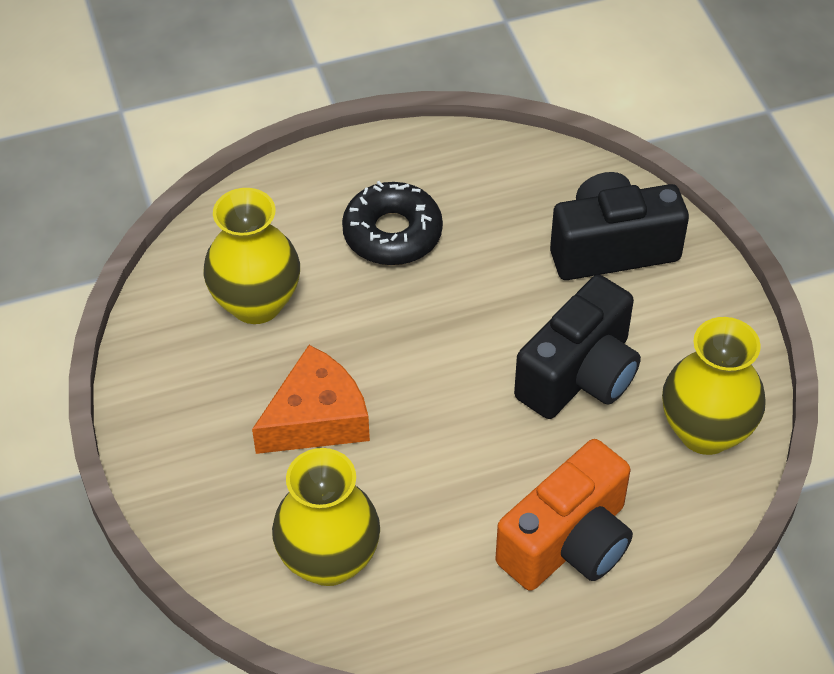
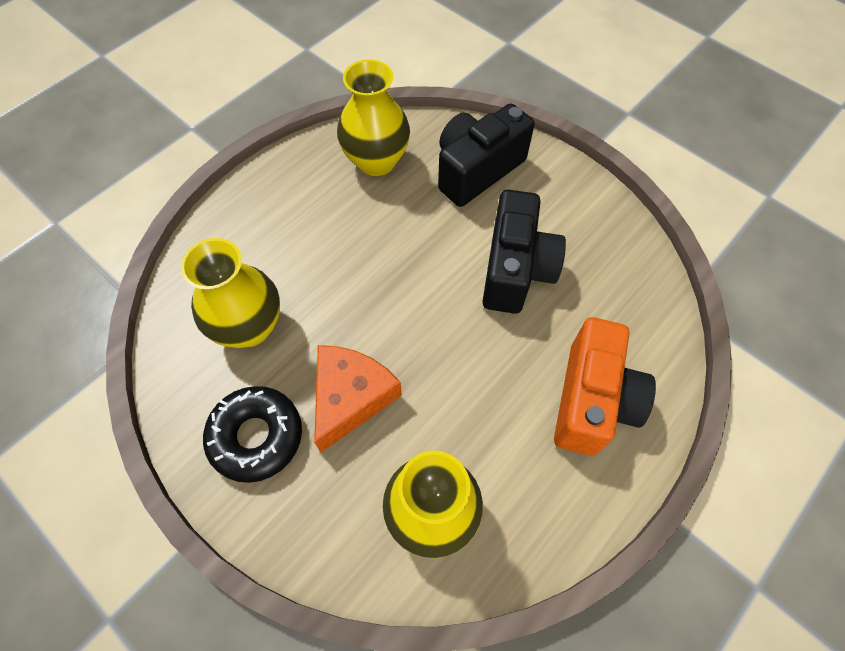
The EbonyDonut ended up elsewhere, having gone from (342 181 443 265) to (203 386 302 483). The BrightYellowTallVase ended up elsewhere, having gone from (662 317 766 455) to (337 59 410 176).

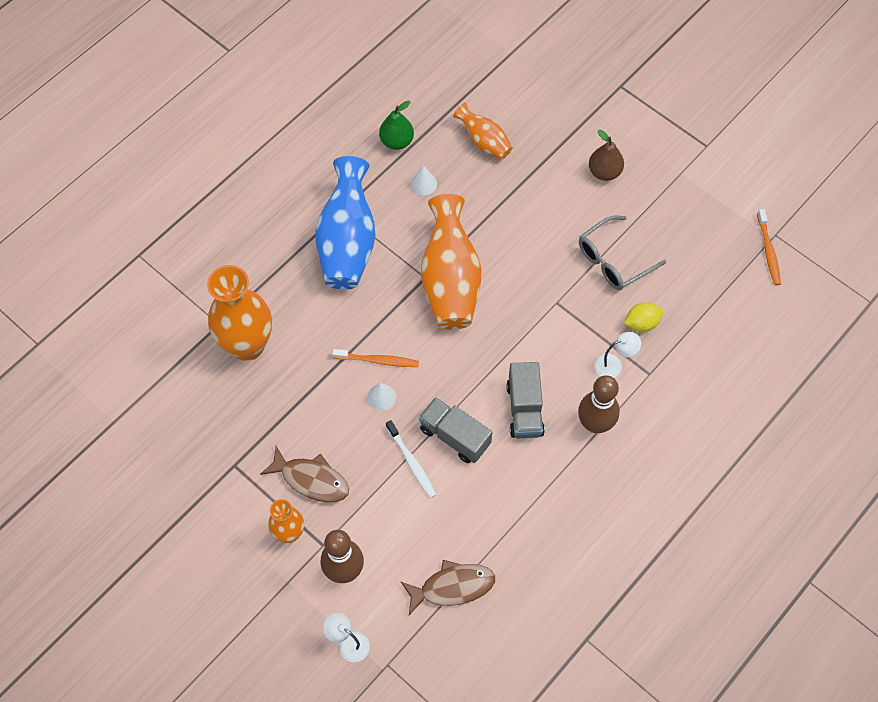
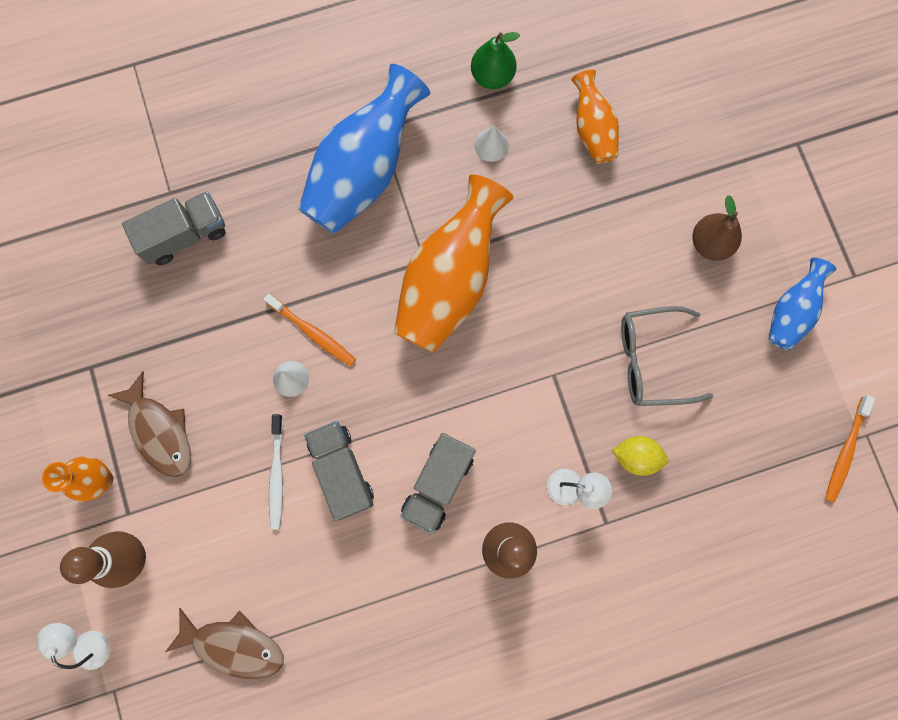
The second view gained the RoyalBlueTallVase at (768 258 837 350). Where the BrightOrangeTallVase stood at (207 265 272 361), the GreyLorry came to stand at (122 192 226 265).

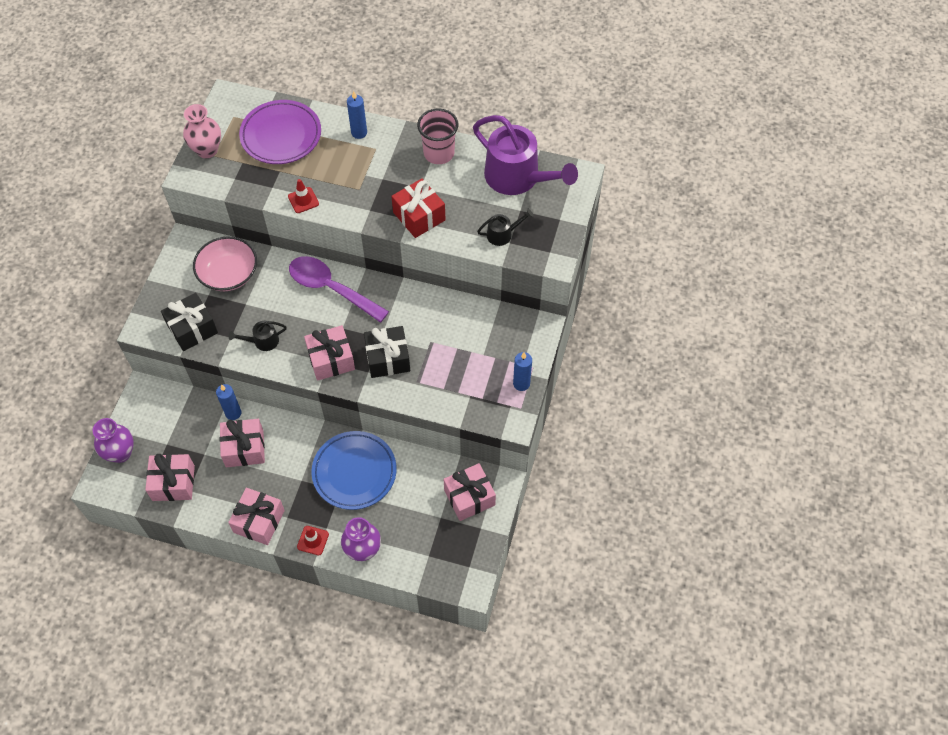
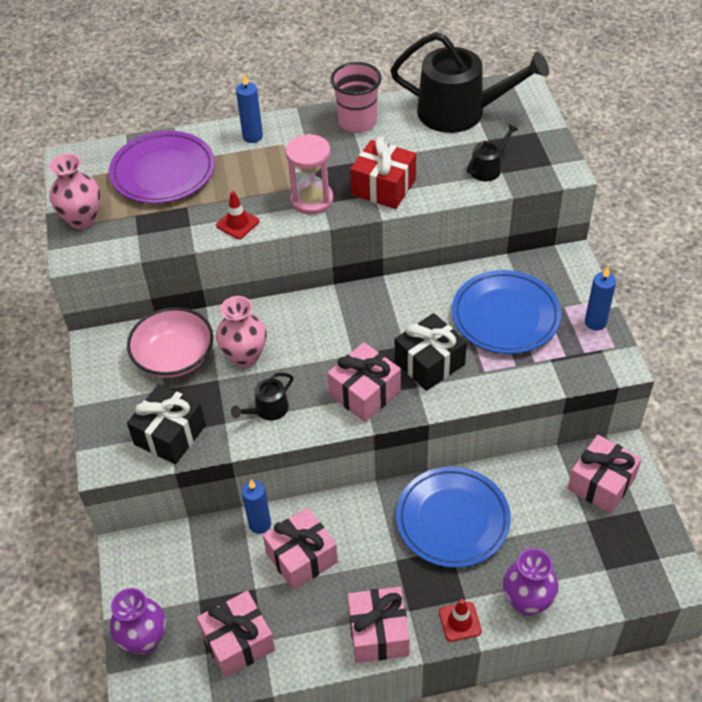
The second view lost the PurpleSpoon at (289 256 389 323). The second view gained the RosyTallVase at (216 296 266 367). The second view gained the RosySandTimer at (285 134 333 215). The second view gained the RoyalBlueDinnerPlate at (452 270 561 354). What was the PurpleWateringCan at (473 115 578 195) turned into the EbonyWateringCan at (390 32 549 133).

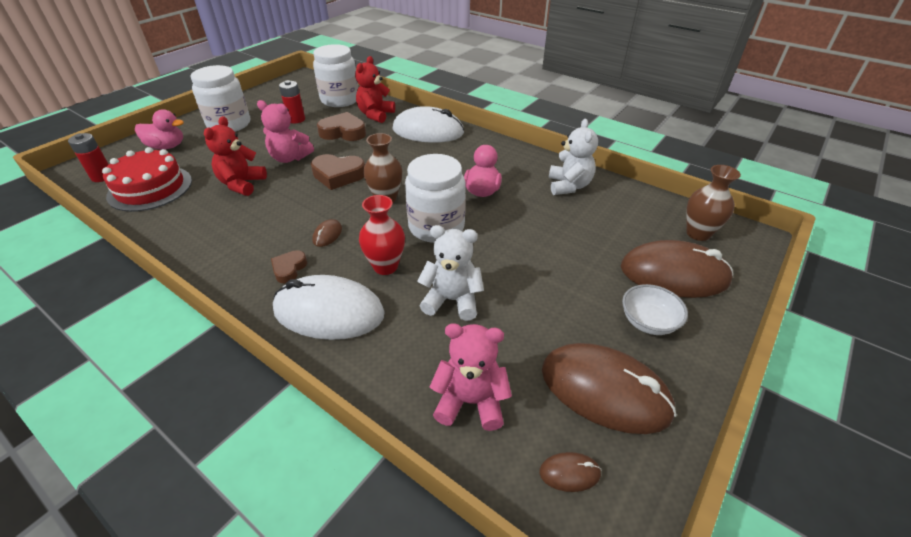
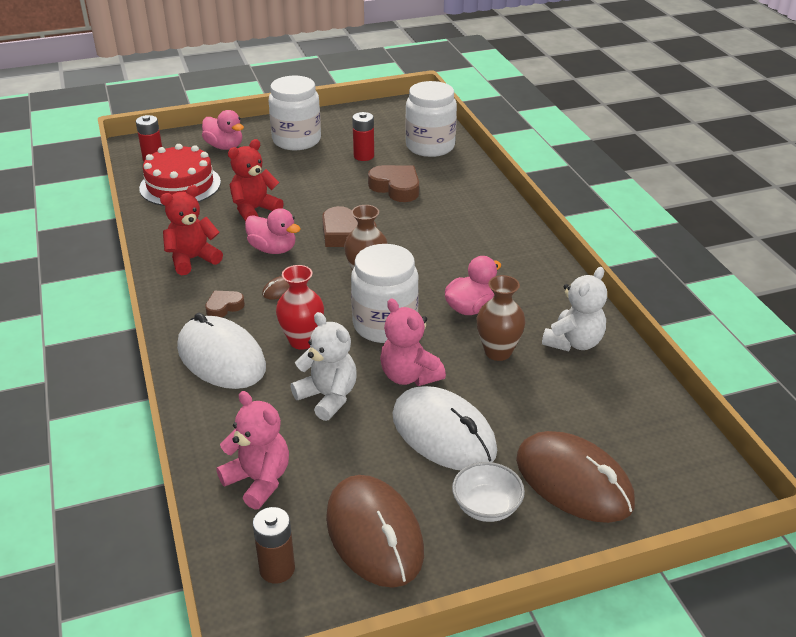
The second view gained the RosyToyDuck at (245 208 301 254). The RosyTeddyBear ended up elsewhere, having gone from (257 100 314 163) to (380 299 446 386). The RedTeddyBear ended up elsewhere, having gone from (355 56 395 123) to (160 185 223 275). The PureWhiteMouse ended up elsewhere, having gone from (393 106 464 143) to (393 386 497 470). The BrownTallVase ended up elsewhere, having gone from (686 165 741 241) to (477 275 526 361). Where the BrownMouse stood at (539 452 602 492), the BrownAaBattery came to stand at (252 507 295 584).

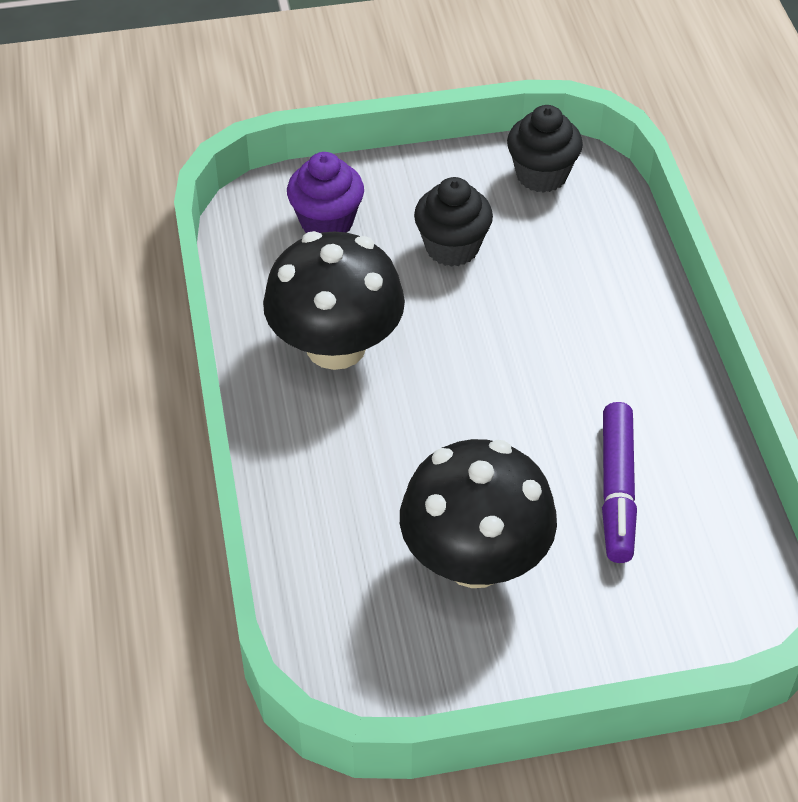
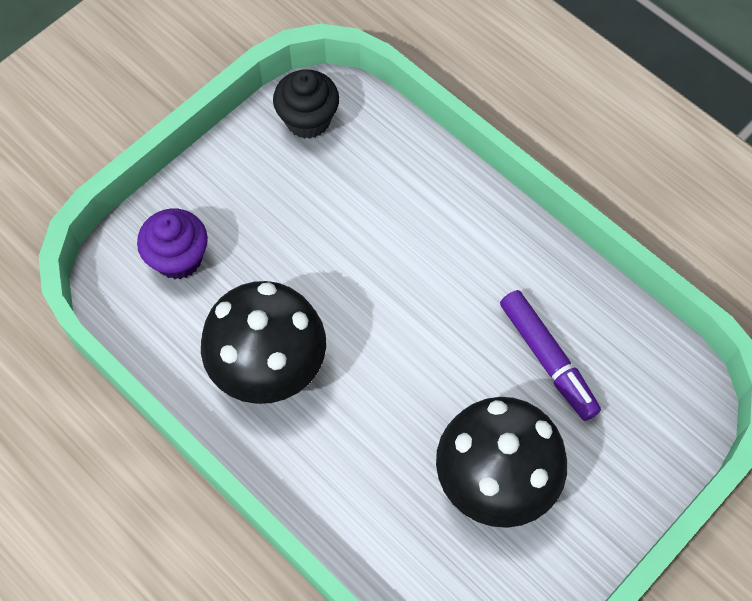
The second view lost the EbonyMuffin at (414 177 493 267).

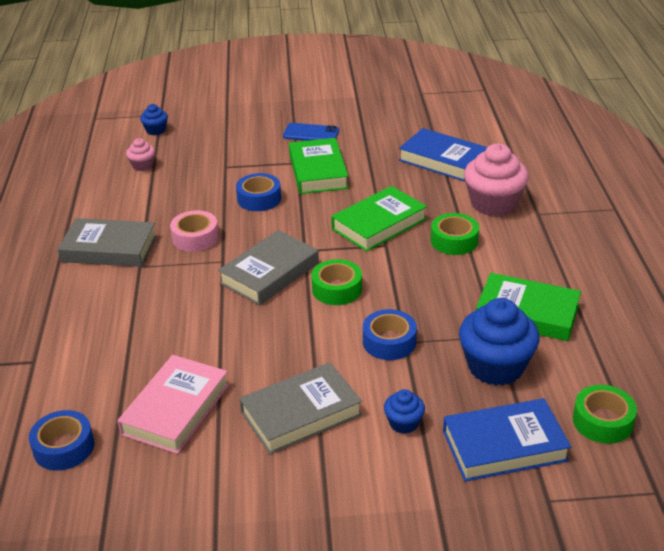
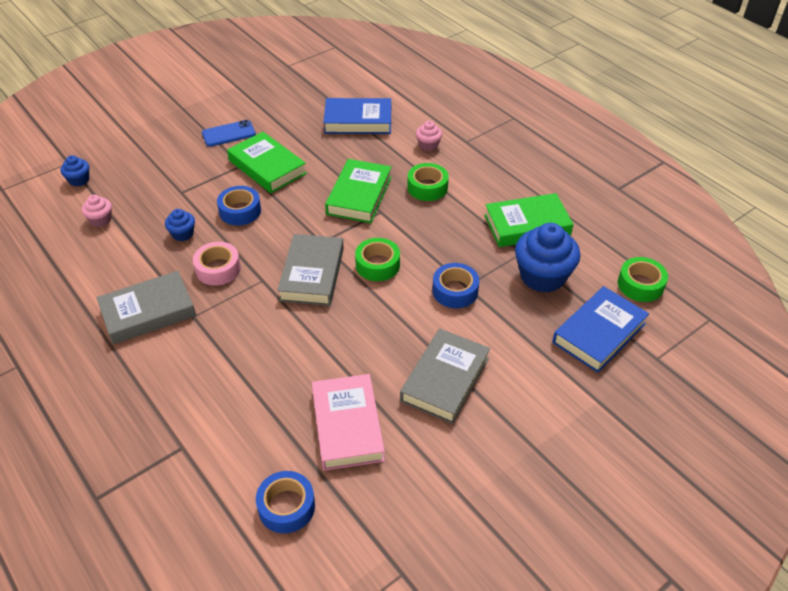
The RoyalBlueMuffin ended up elsewhere, having gone from (384 389 425 434) to (165 209 195 241). The size of the RosyMuffin at (464 143 529 216) changed by a factor of 0.49.

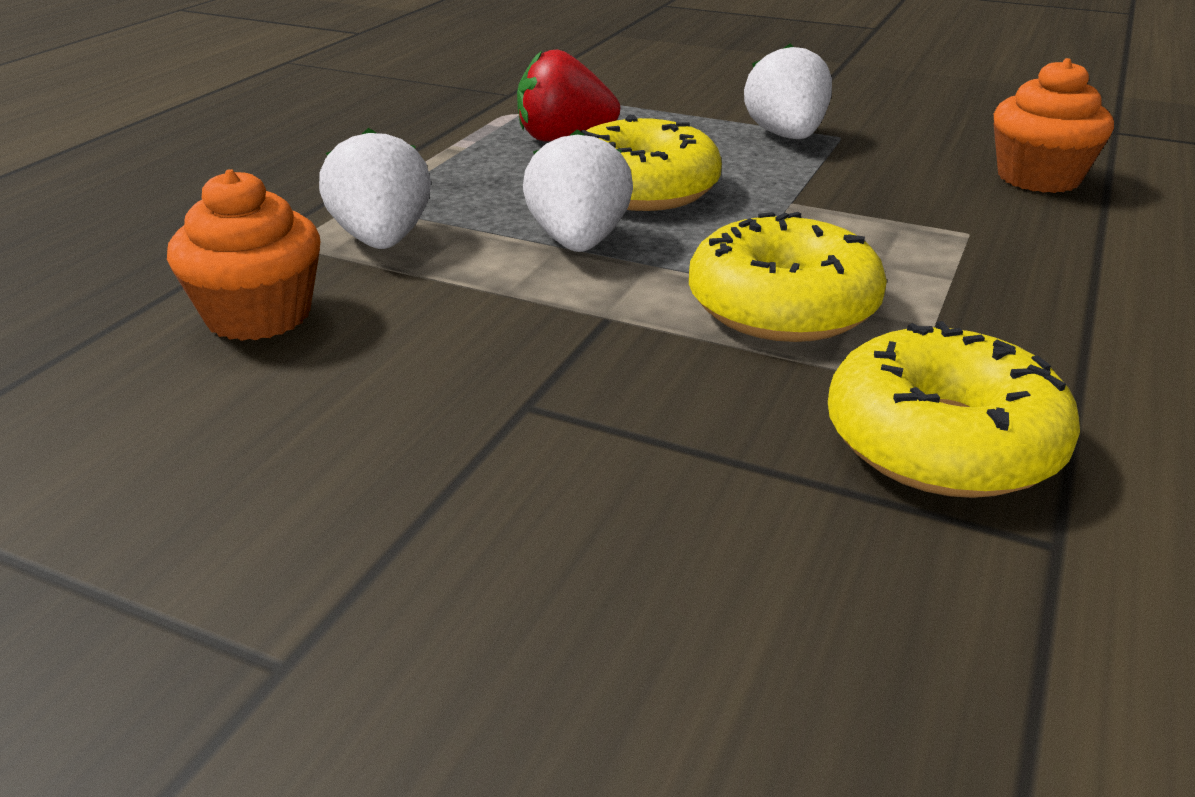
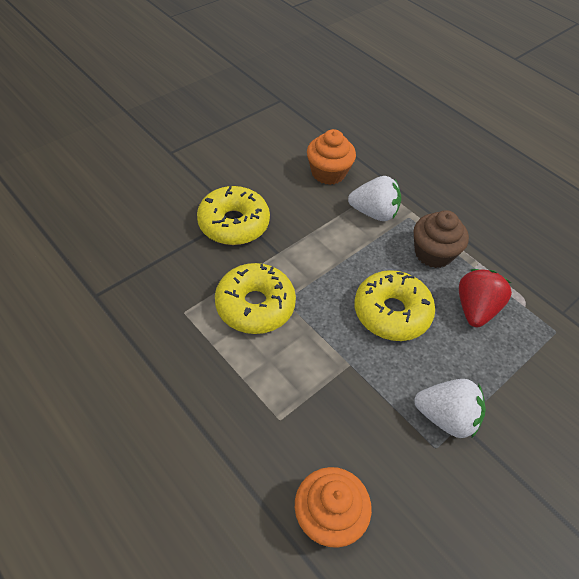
The second view lost the PureWhiteToyStrawberry at (523 129 633 252). The second view gained the BrownMuffin at (414 210 469 268). The BrightYellowDonut ended up elsewhere, having gone from (828 321 1080 498) to (197 186 270 245).

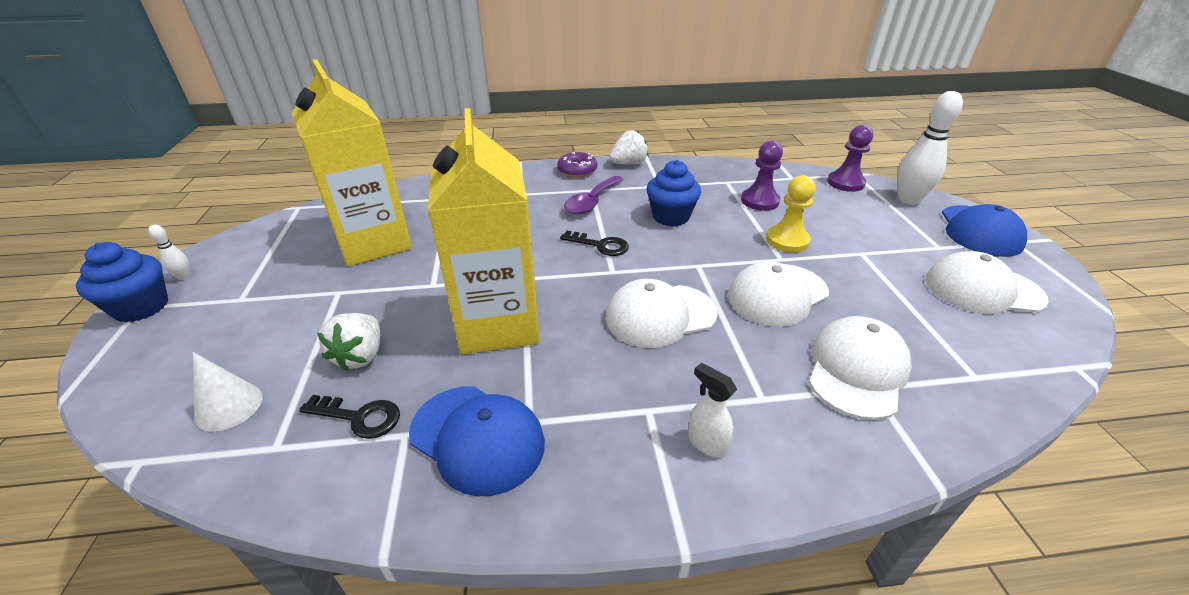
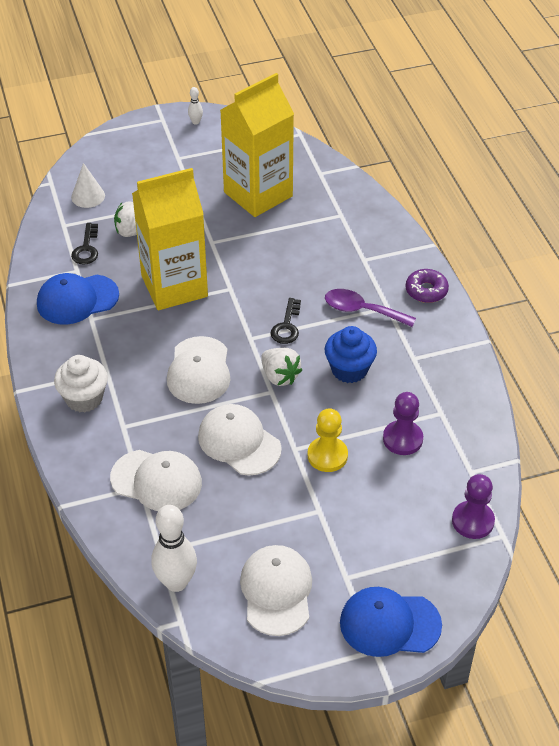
The second view lost the RoyalBlueMuffin at (76 242 168 323). The PureWhiteToyStrawberry ended up elsewhere, having gone from (609 130 649 165) to (261 348 302 386). The PureWhiteBowlingPin ended up elsewhere, having gone from (898 91 963 205) to (151 505 197 592). Where the PureWhiteSprayCleaner stood at (688 363 737 457), the PureWhiteMuffin came to stand at (54 355 108 413). The RoyalBlueBaseballCap at (409 386 545 496) ended up facing another way, 45 degrees clockwise from before. The PureWhiteBaseballCap at (606 279 718 348) ended up facing another way, 150 degrees counterclockwise from before.

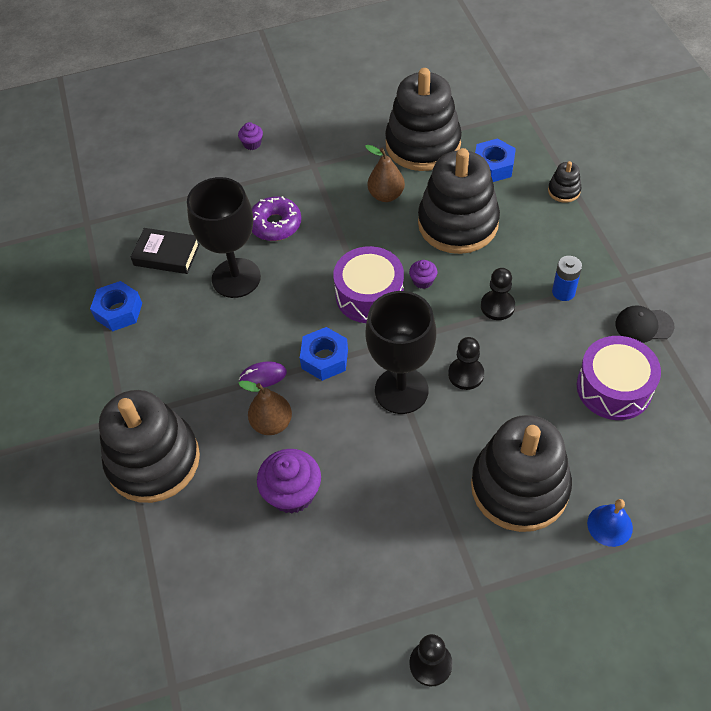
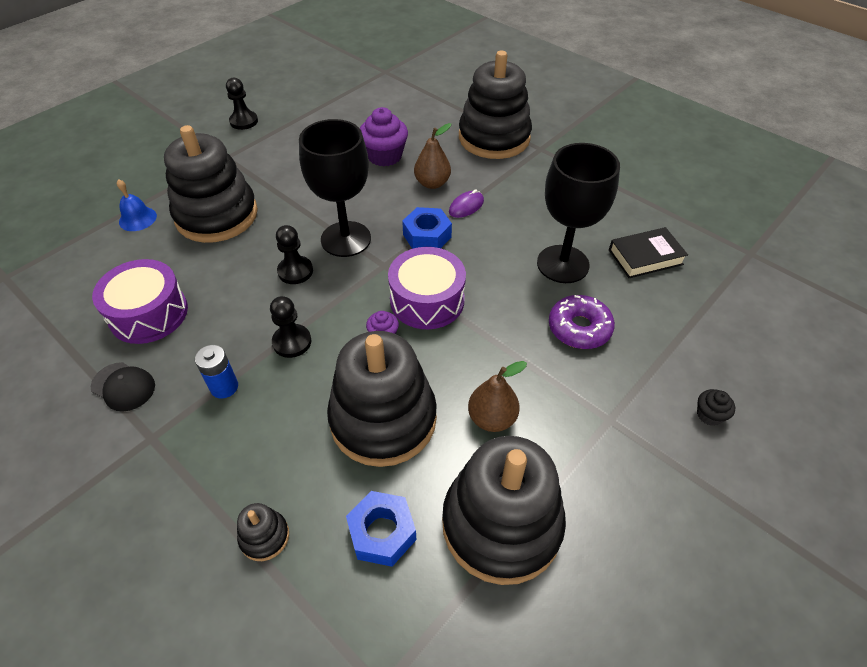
The second view lost the RoyalBlueHexNut at (90 281 142 331). What was the PurpleMuffin at (238 122 263 150) turned into the EbonyMuffin at (697 389 735 426). The EbonyBaseballCap at (615 305 674 343) ended up facing another way, 60 degrees clockwise from before.

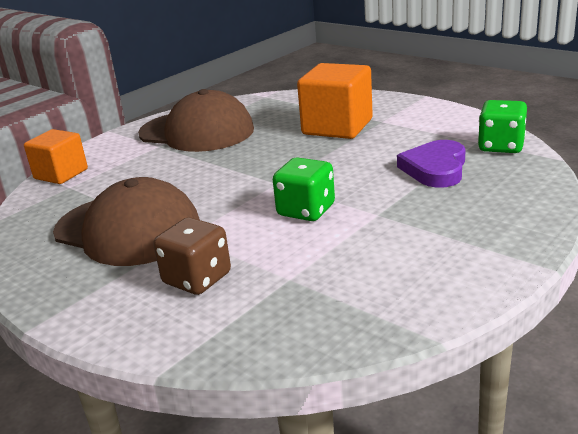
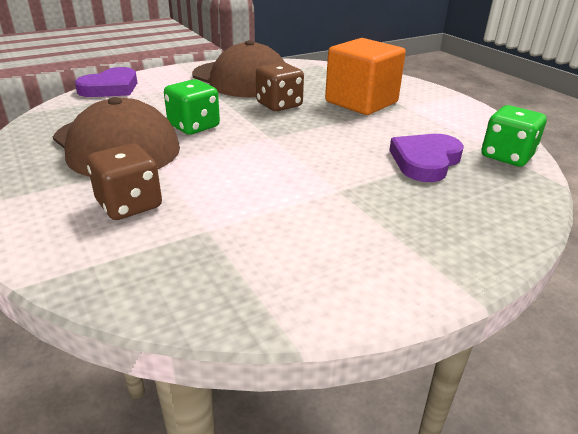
The second view gained the BrownGameDie at (256 62 304 111). The GreenGameDie ended up elsewhere, having gone from (273 157 335 221) to (164 79 220 135). Where the BrightOrangeCube stood at (24 129 88 184), the PurpleLoveHeart came to stand at (75 67 137 97).

